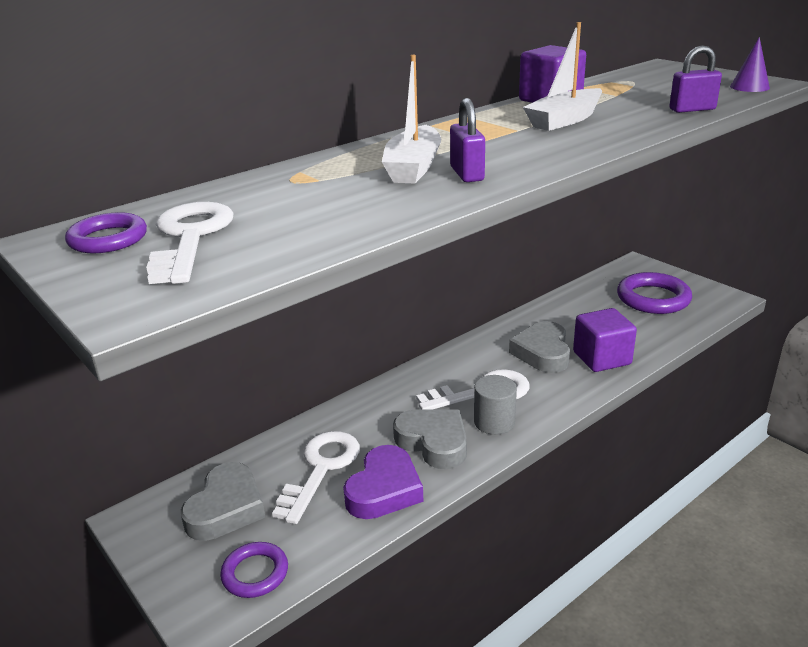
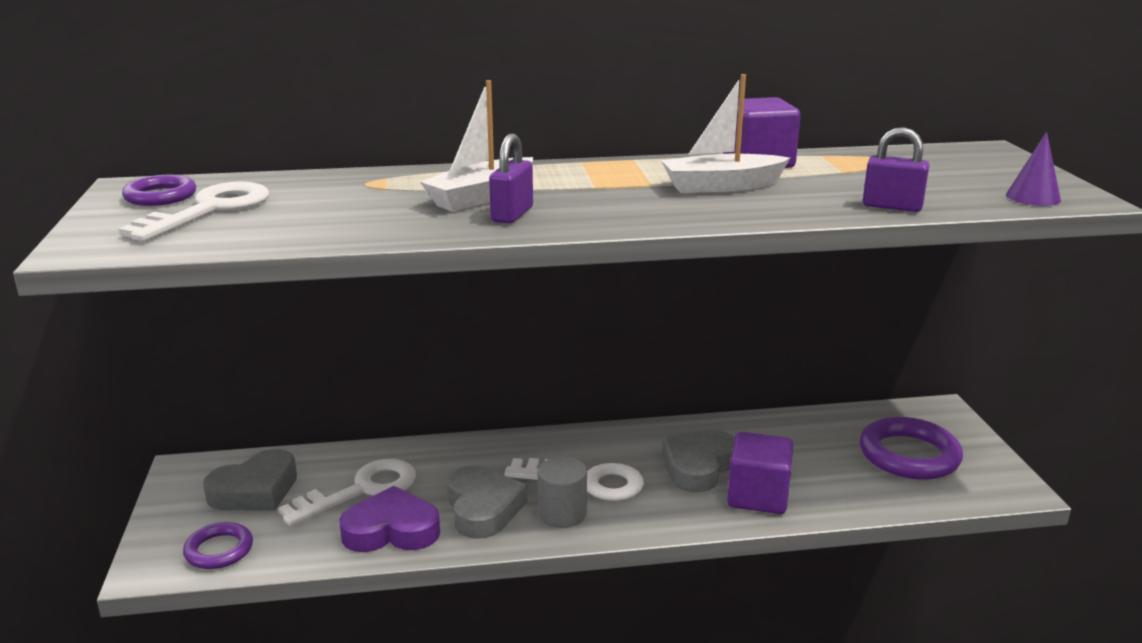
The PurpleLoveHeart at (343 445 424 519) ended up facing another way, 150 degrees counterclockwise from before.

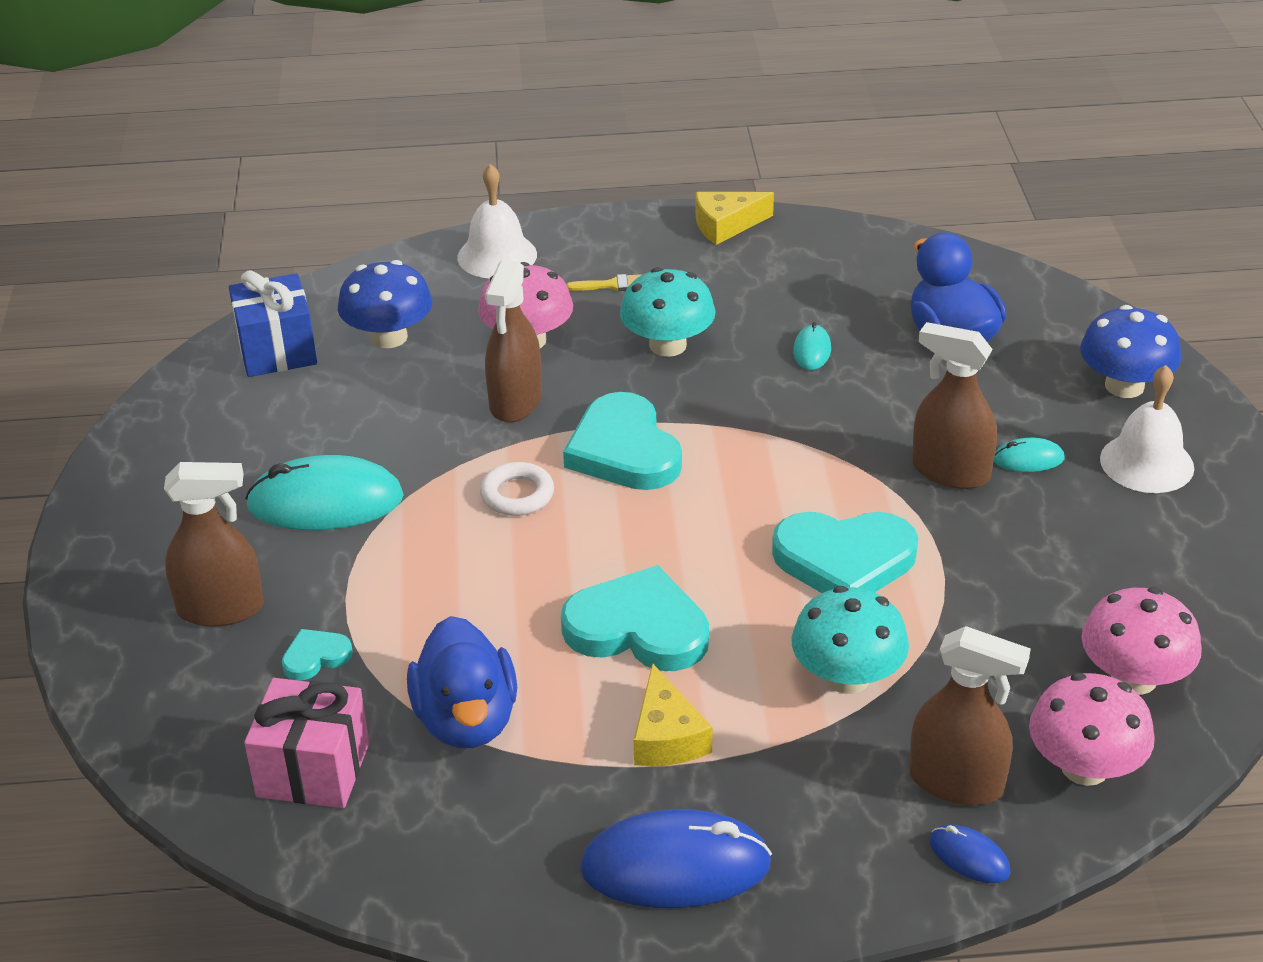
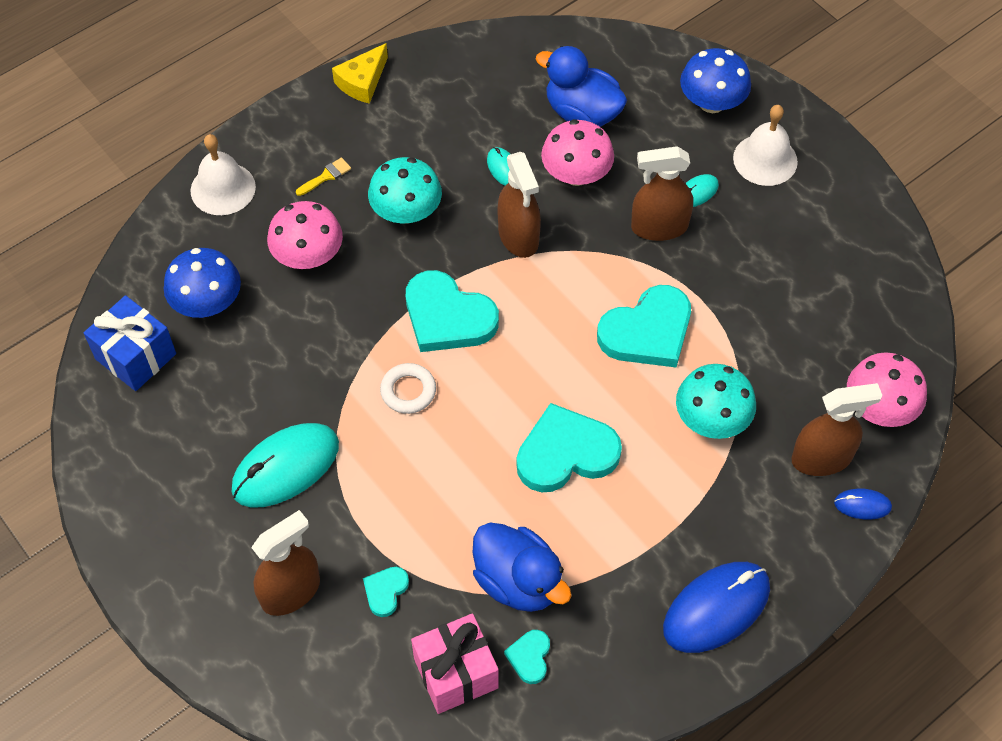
The second view lost the BrightYellowPieceOfCheese at (634 663 712 766). The second view gained the TealLoveHeart at (504 630 550 684). The BrownSprayCleaner ended up elsewhere, having gone from (485 260 542 423) to (498 152 541 258). The RosyToadstool ended up elsewhere, having gone from (1081 587 1202 695) to (541 119 614 186).

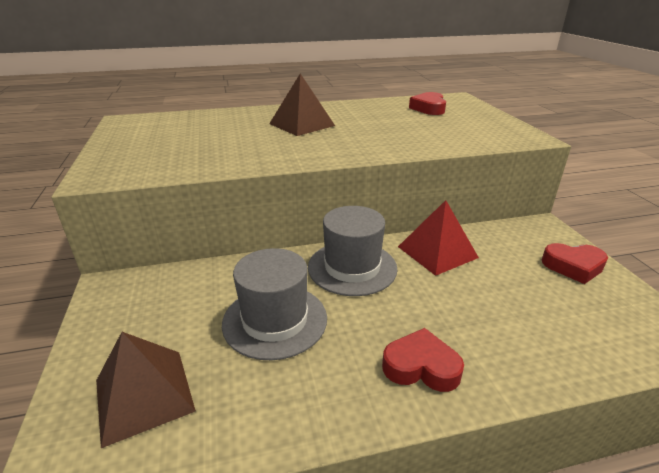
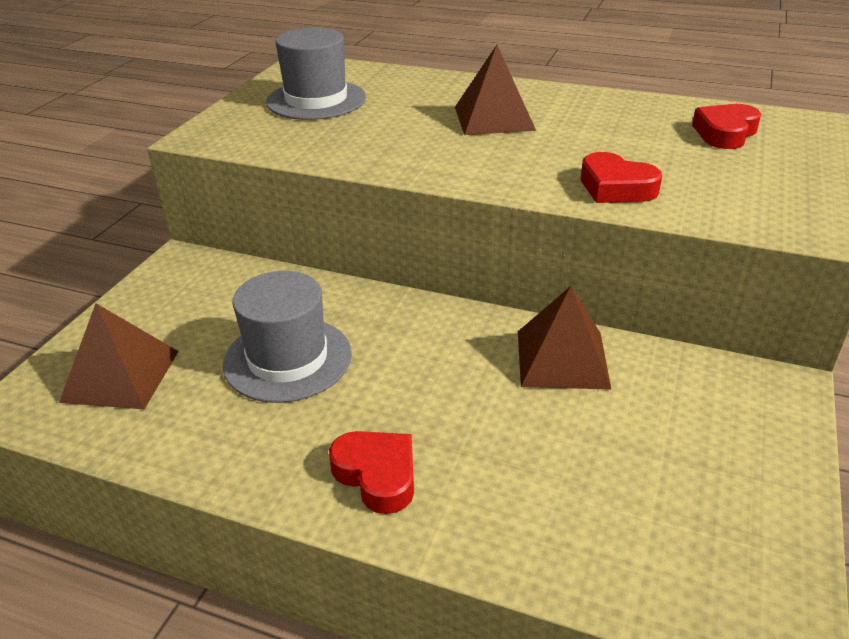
The GreyTallHat ended up elsewhere, having gone from (308 206 397 296) to (266 27 366 120). The RedLoveHeart ended up elsewhere, having gone from (542 243 608 284) to (581 152 662 203). What was the RedPyramid at (398 200 479 276) turned into the BrownPyramid at (518 286 612 390).

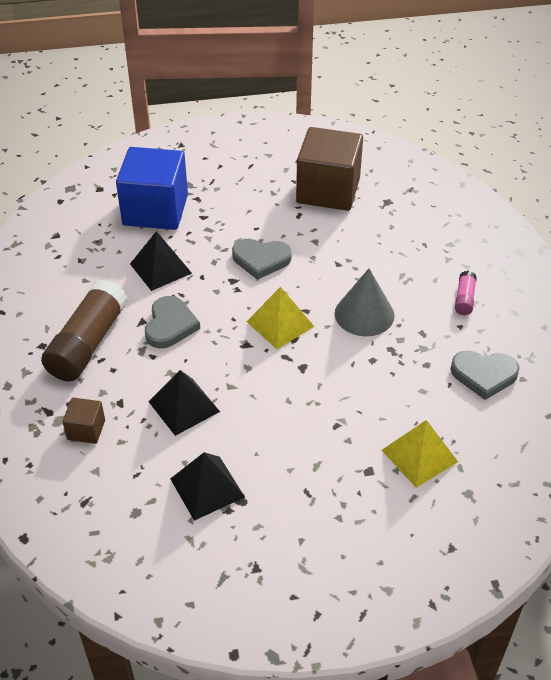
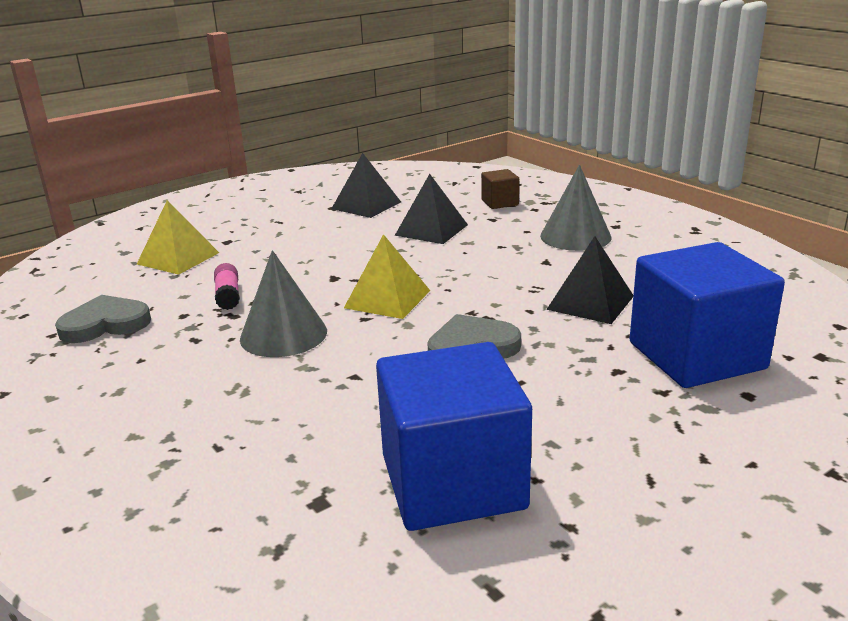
The second view lost the GreyLoveHeart at (145 296 200 348). The RosyGlueStick ended up elsewhere, having gone from (455 271 477 315) to (214 263 240 310). Where the BrownGlueStick stood at (41 279 128 382), the GreySolidCone came to stand at (540 165 612 251). What was the BrownCube at (296 127 363 211) turned into the RoyalBlueCube at (376 342 532 531).

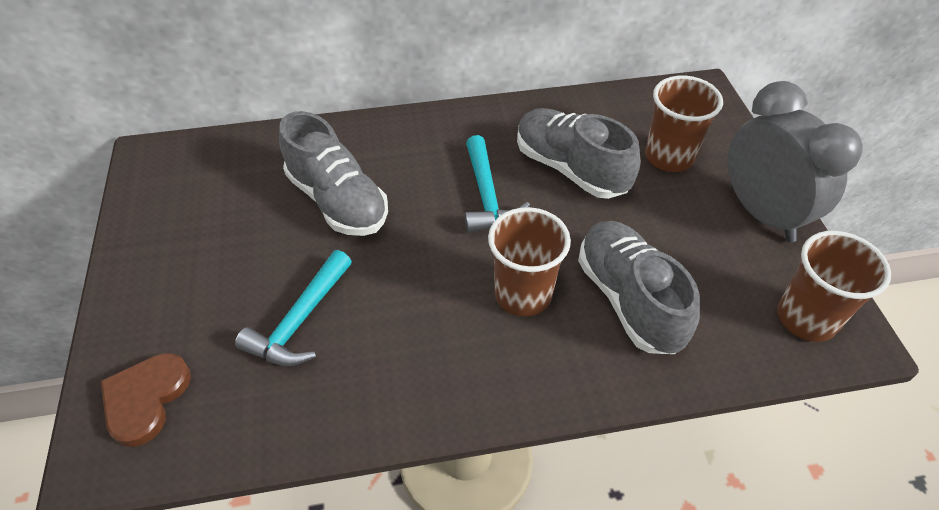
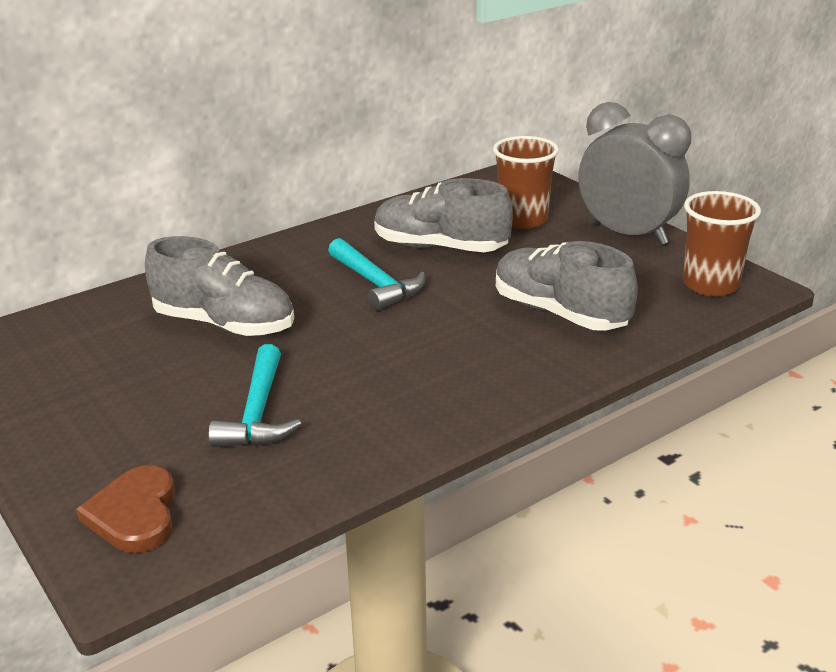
The second view lost the BrownTumbler at (488 207 571 317).

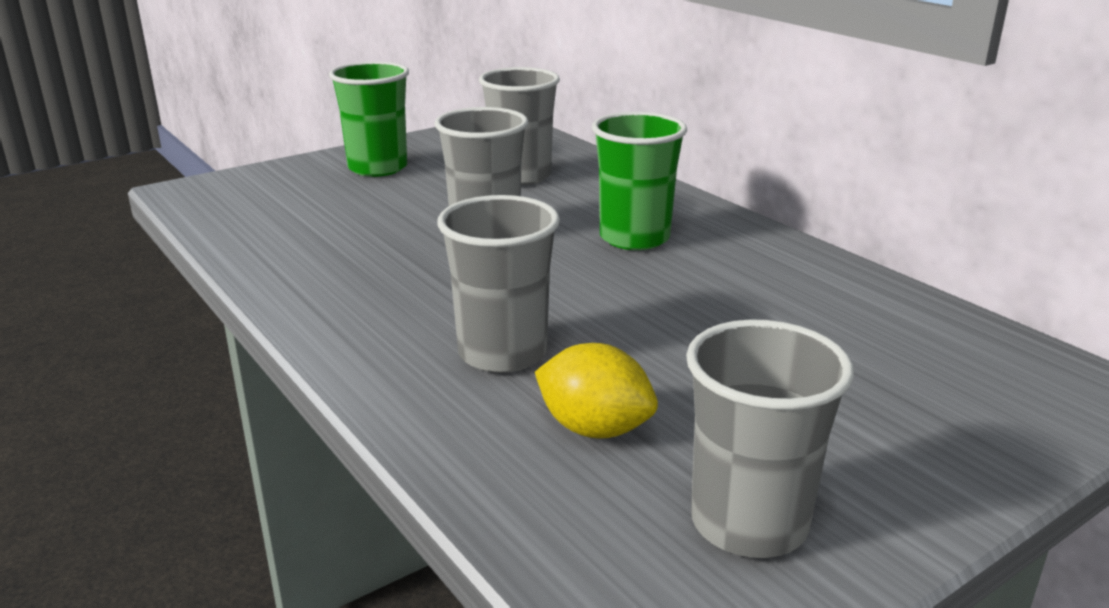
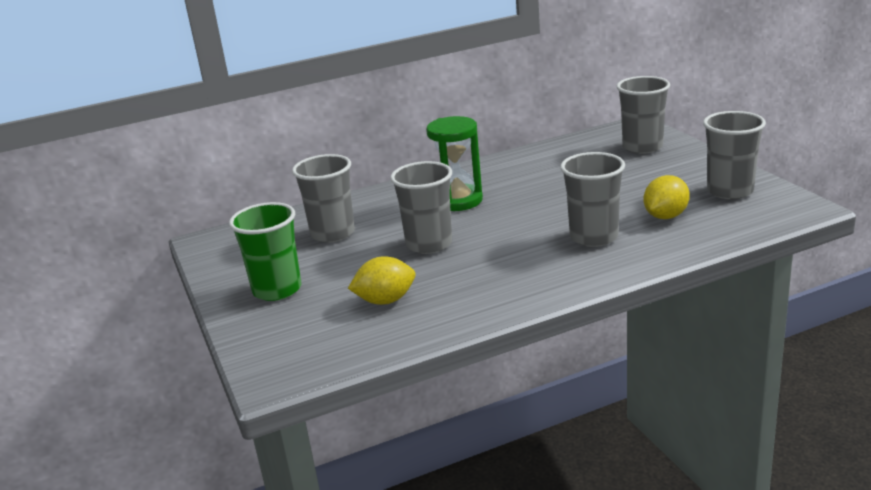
The second view gained the BrightYellowCitrusFruit at (348 256 415 305). The second view gained the GreyTumbler at (617 76 670 154). Where the GreenTumbler stood at (592 112 687 250), the GreenSandTimer came to stand at (426 116 483 211).

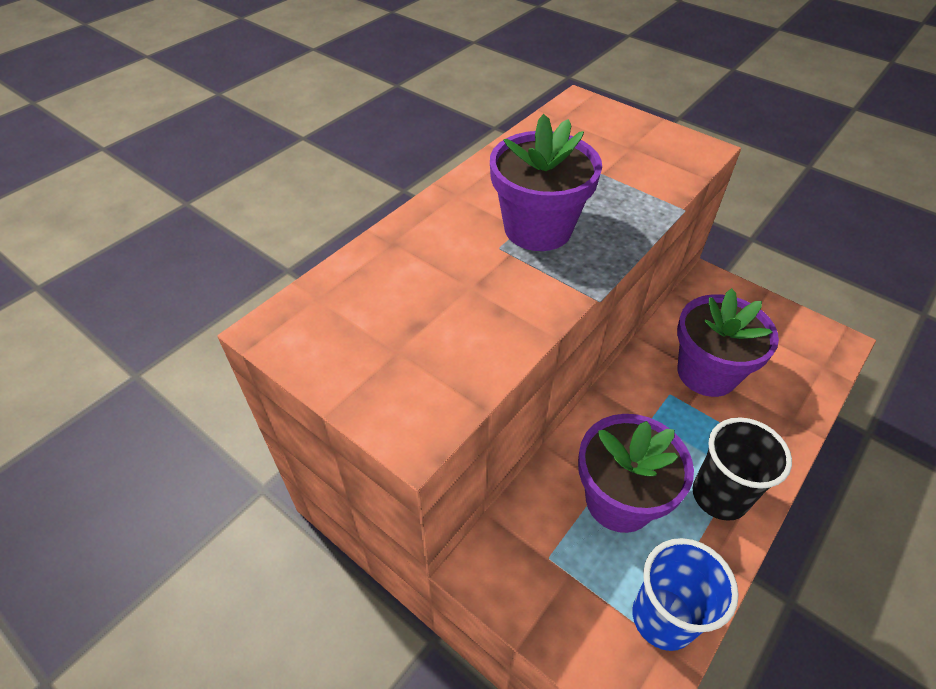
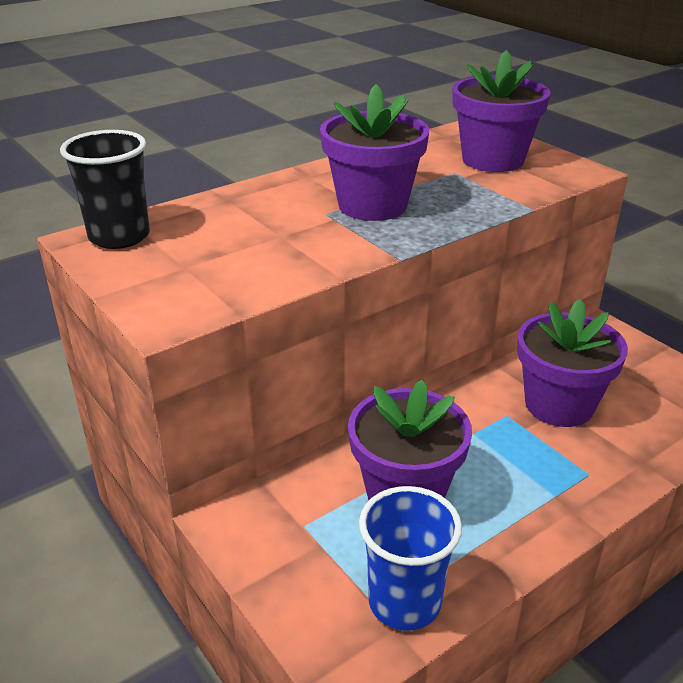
The second view gained the PurplePlantPot at (452 50 551 172). The EbonyTumbler ended up elsewhere, having gone from (692 417 792 521) to (60 130 150 249).

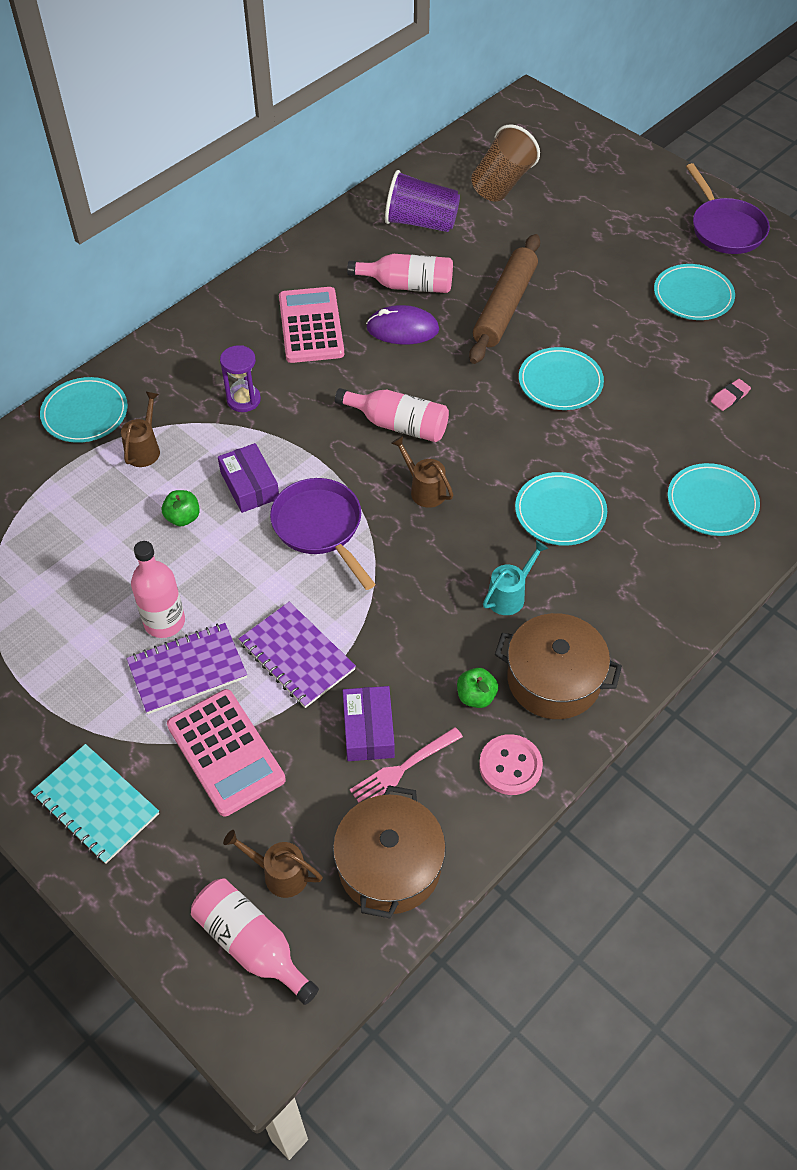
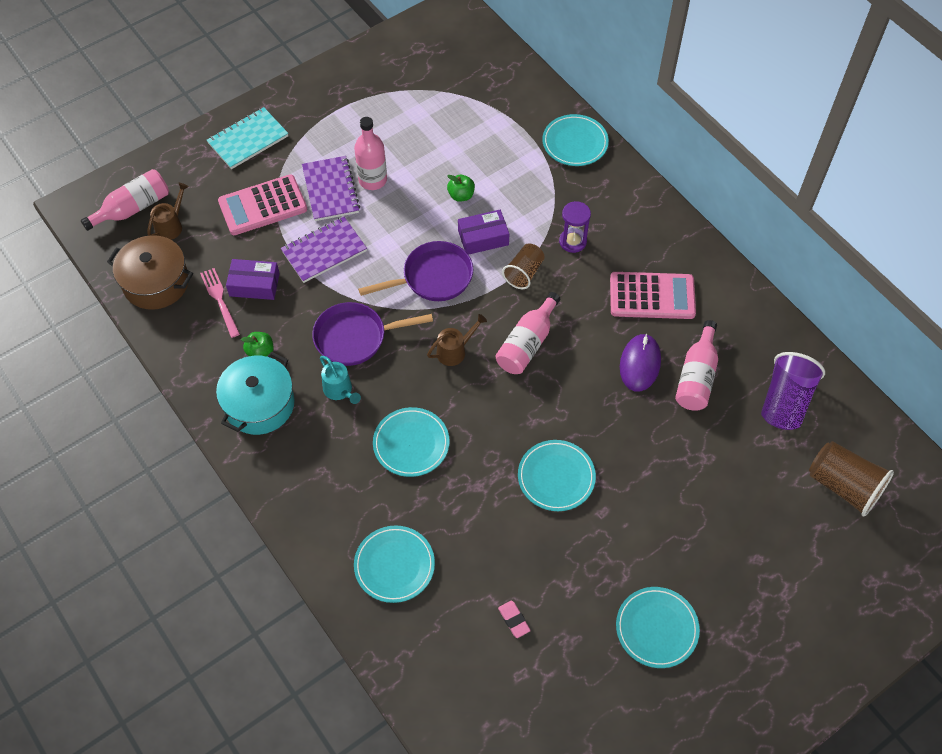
The second view lost the BrownWateringCan at (121 392 160 467). The second view lost the BrownDoughRoller at (469 234 540 364). The second view lost the RosyButton at (479 734 543 795). The second view gained the BrownTumbler at (502 244 545 289). The PurpleSkillet ended up elsewhere, having gone from (686 163 770 254) to (312 302 433 366). What was the BrownStockpot at (495 613 622 719) turned into the TealStockpot at (216 352 295 435).

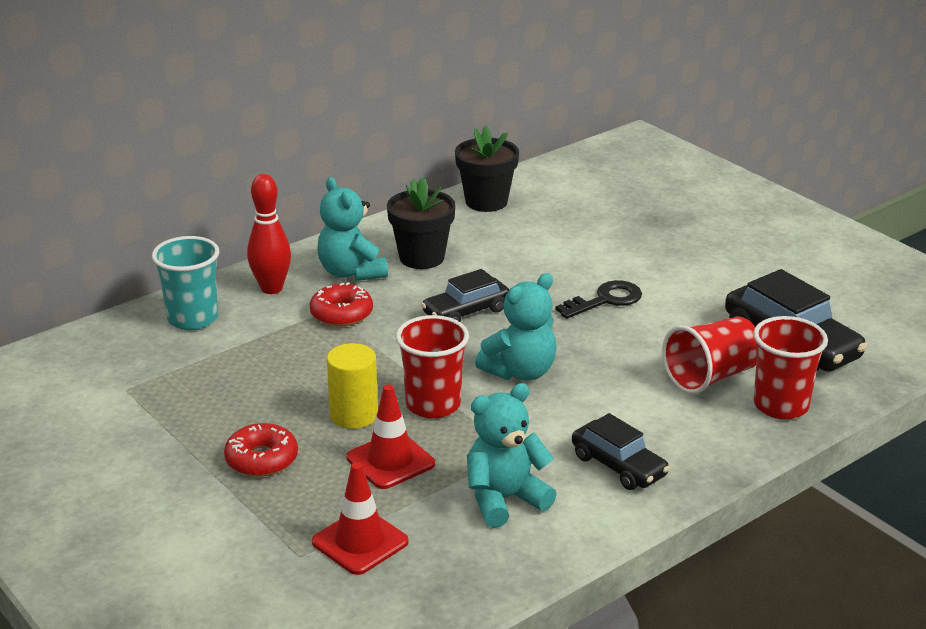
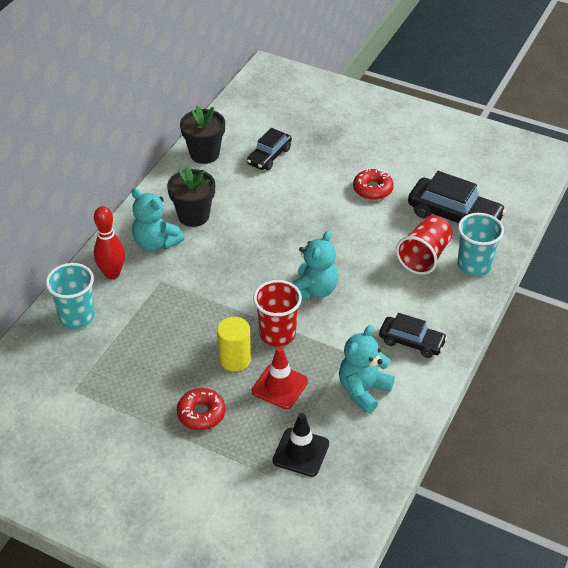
The second view lost the EbonyDoorKey at (555 280 642 319). The RedDonut ended up elsewhere, having gone from (310 282 373 327) to (353 168 394 200). The EbonyCar ended up elsewhere, having gone from (421 269 509 322) to (247 128 292 170). What was the RedRoadCone at (312 462 409 575) turned into the EbonyRoadCone at (273 413 329 477). What was the RedTumbler at (753 316 828 419) turned into the TealTumbler at (458 213 504 276).

